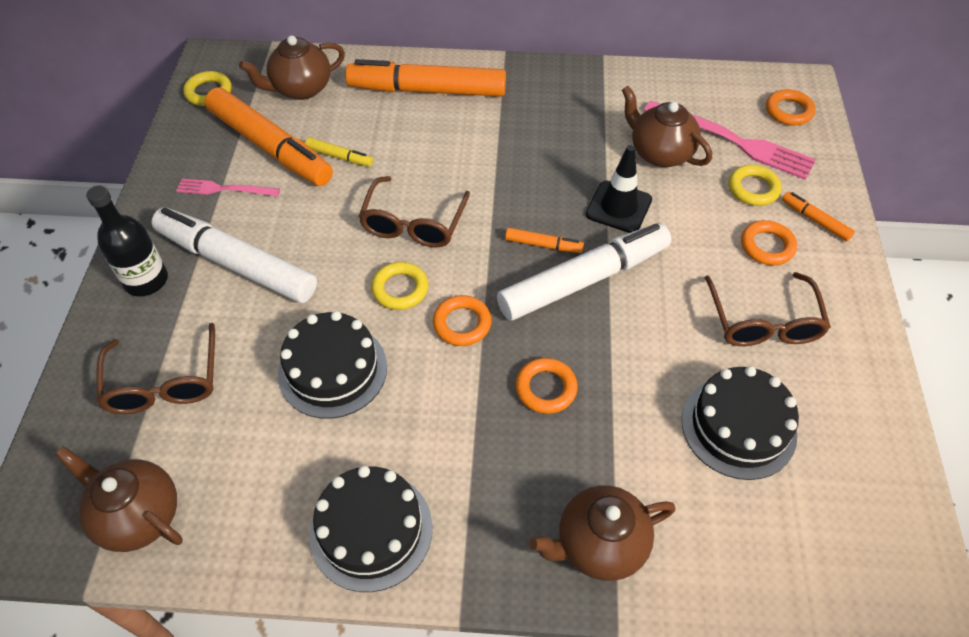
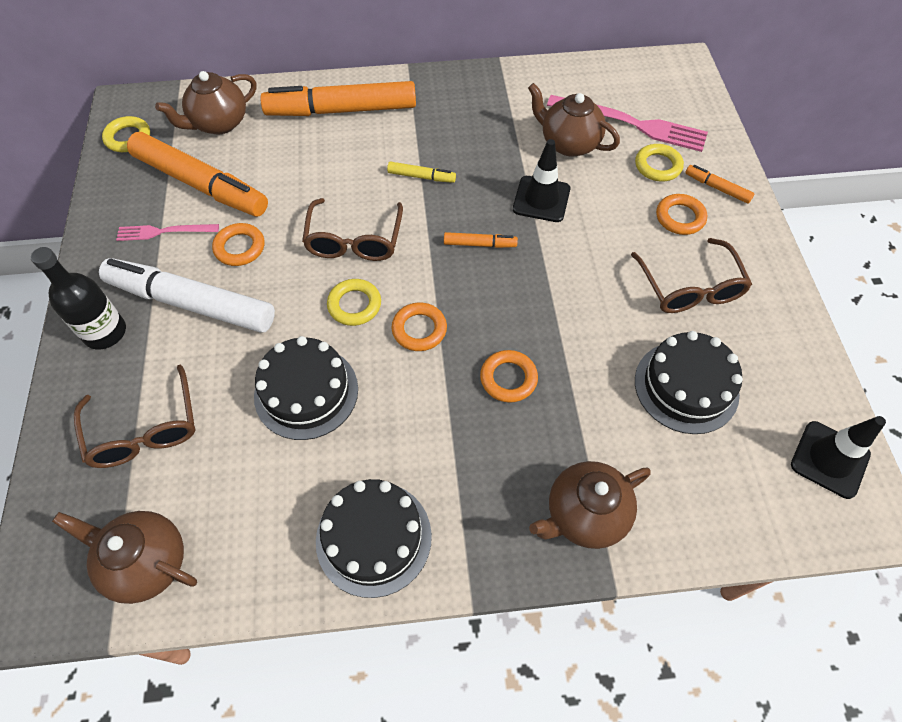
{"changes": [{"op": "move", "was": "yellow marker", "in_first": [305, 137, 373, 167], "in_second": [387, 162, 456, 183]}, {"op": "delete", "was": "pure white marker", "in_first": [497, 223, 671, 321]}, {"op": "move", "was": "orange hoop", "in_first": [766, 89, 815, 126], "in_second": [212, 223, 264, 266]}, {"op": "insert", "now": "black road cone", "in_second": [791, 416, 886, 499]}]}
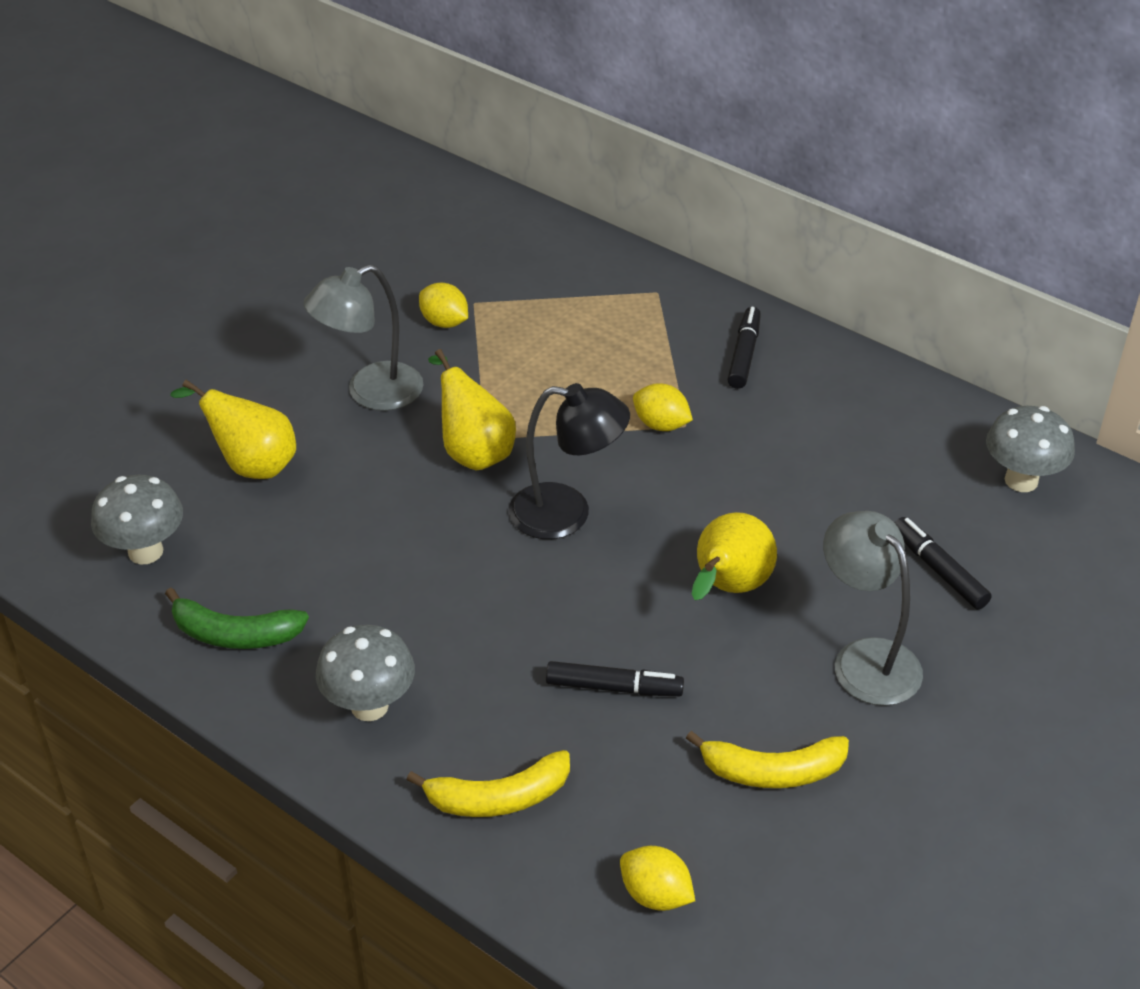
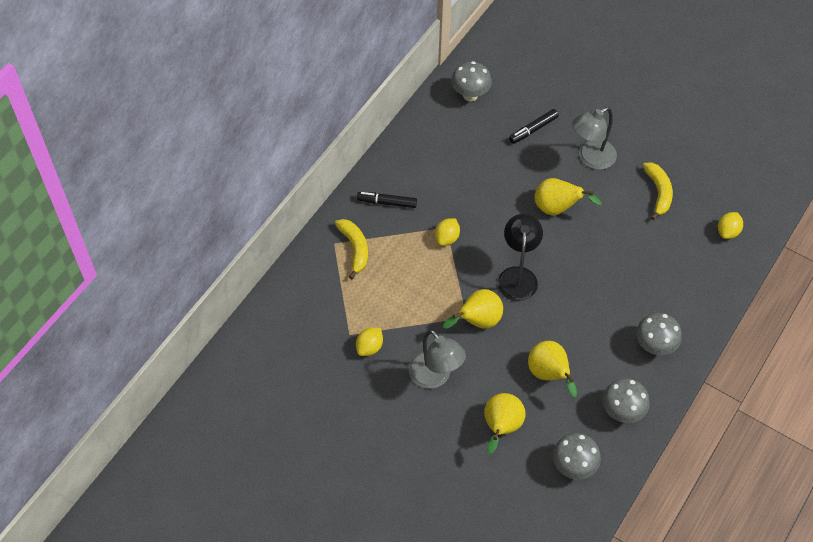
{"changes": [{"op": "replace", "was": "emerald toy banana", "now": "gray fungus", "in_first": [165, 588, 309, 649], "in_second": [602, 378, 650, 423]}, {"op": "move", "was": "yellow toy banana", "in_first": [406, 750, 570, 817], "in_second": [335, 219, 368, 279]}, {"op": "delete", "was": "black marker", "in_first": [546, 661, 684, 696]}, {"op": "insert", "now": "yellow pear fruit", "in_second": [528, 341, 577, 397]}]}
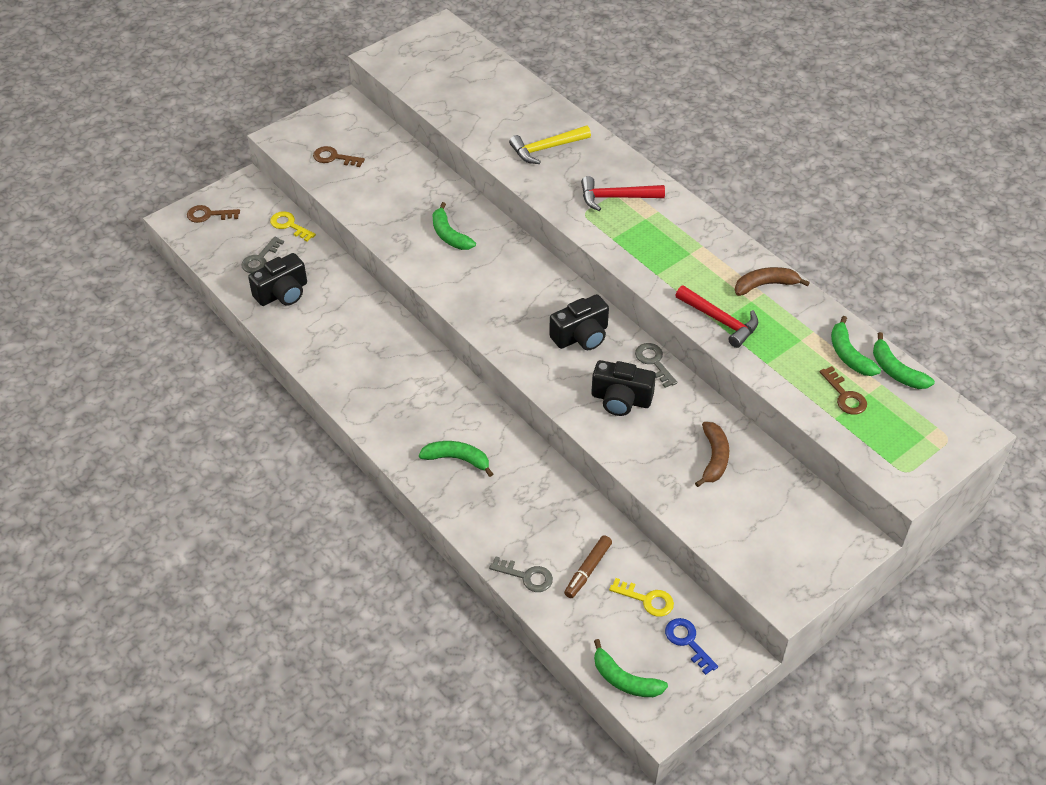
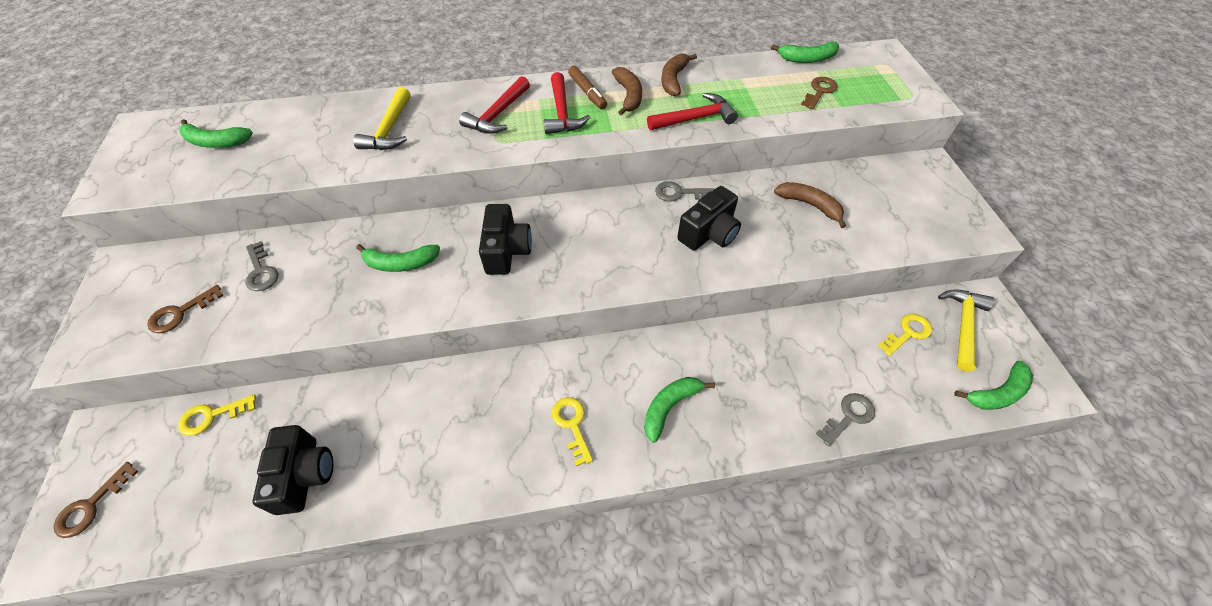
{"changes": [{"op": "move", "was": "gray door key", "in_first": [241, 236, 284, 273], "in_second": [245, 241, 279, 291]}, {"op": "move", "was": "black photo camera", "in_first": [549, 294, 609, 350], "in_second": [479, 204, 532, 275]}, {"op": "move", "was": "brown marker", "in_first": [564, 535, 612, 598], "in_second": [568, 66, 607, 110]}, {"op": "replace", "was": "blue door key", "now": "yellow claw hammer", "in_first": [665, 618, 718, 675], "in_second": [938, 290, 995, 371]}, {"op": "rotate", "was": "brown door key", "in_first": [819, 366, 867, 415], "in_second": [801, 77, 838, 109], "clockwise": -60}, {"op": "move", "was": "emerald toy banana", "in_first": [831, 316, 881, 376], "in_second": [179, 119, 253, 148]}, {"op": "insert", "now": "crimson claw hammer", "in_second": [544, 72, 590, 134]}, {"op": "insert", "now": "yellow door key", "in_second": [552, 397, 593, 466]}, {"op": "insert", "now": "brown toy banana", "in_second": [612, 67, 642, 115]}]}
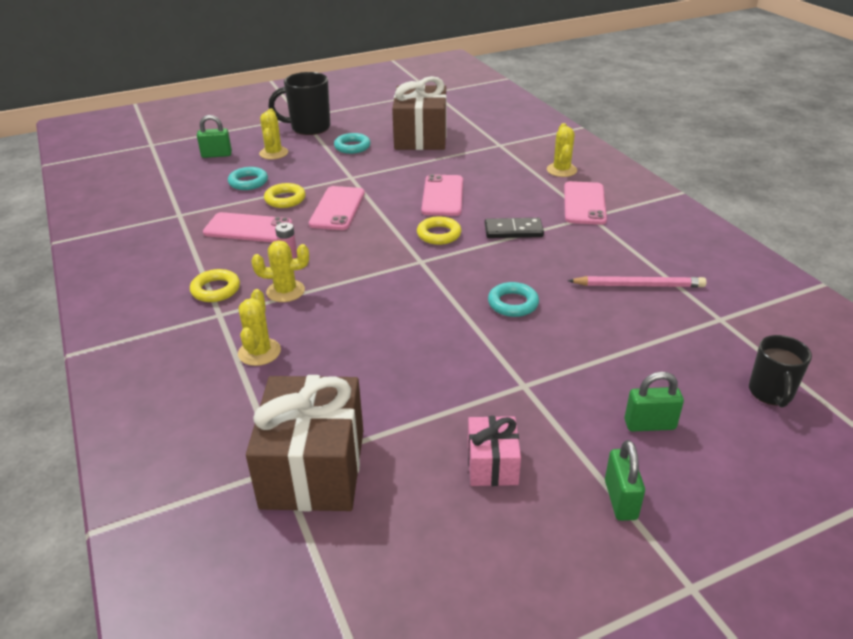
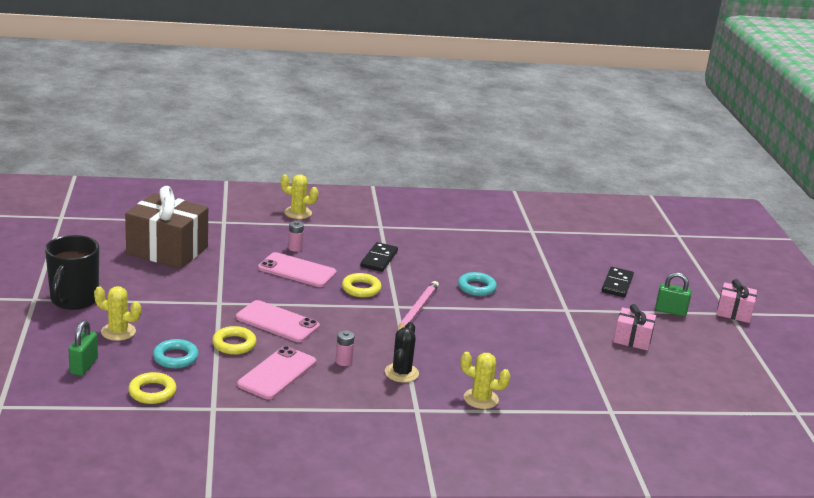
{"changes": [{"op": "move", "was": "yellow hoop", "in_first": [190, 269, 240, 302], "in_second": [128, 372, 177, 404]}, {"op": "delete", "was": "brown gift", "in_first": [246, 375, 363, 511]}, {"op": "recolor", "was": "yellow saguaro cactus", "now": "black saguaro cactus", "in_first": [251, 240, 309, 302], "in_second": [385, 322, 419, 383]}, {"op": "delete", "was": "teal hoop", "in_first": [334, 133, 371, 154]}, {"op": "delete", "was": "pink smartphone", "in_first": [564, 181, 607, 225]}, {"op": "move", "was": "pink pencil", "in_first": [568, 276, 707, 287], "in_second": [397, 281, 439, 331]}, {"op": "replace", "was": "emerald padlock", "now": "black domino", "in_first": [624, 372, 684, 432], "in_second": [602, 267, 634, 297]}, {"op": "delete", "was": "black tea mug", "in_first": [749, 335, 812, 407]}, {"op": "insert", "now": "pink power cell", "in_second": [288, 221, 304, 252]}, {"op": "insert", "now": "pink gift", "in_second": [716, 279, 757, 323]}]}
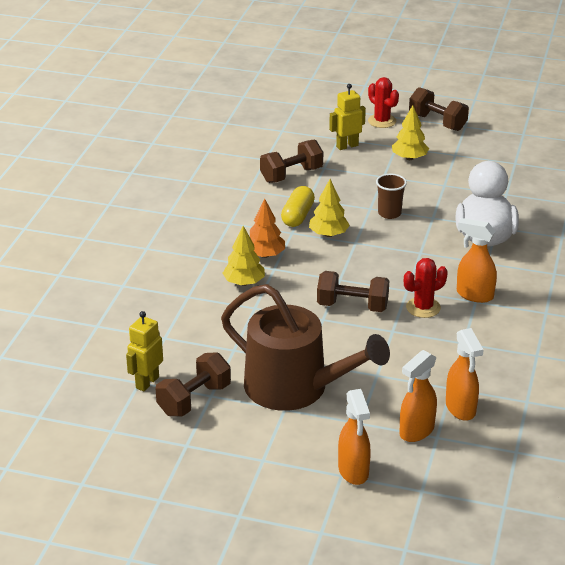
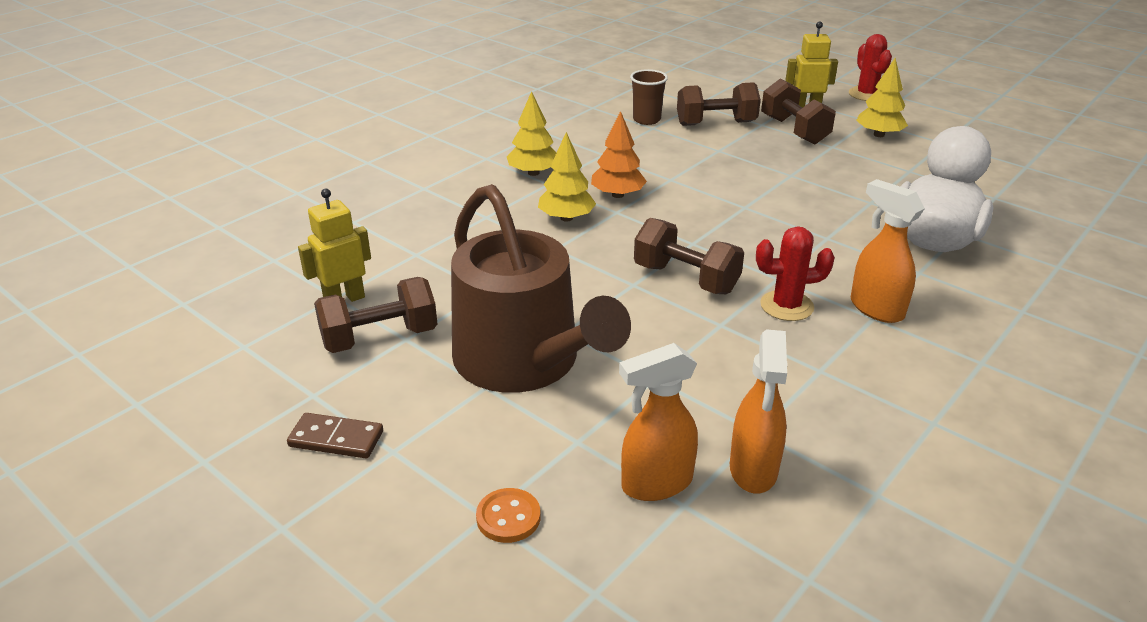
{"changes": [{"op": "delete", "was": "yellow pill shape", "in_first": [281, 186, 315, 227]}, {"op": "move", "was": "yellow toy tree", "in_first": [309, 179, 350, 237], "in_second": [507, 91, 556, 176]}, {"op": "replace", "was": "orange sprayer", "now": "orange shirt button", "in_first": [338, 389, 371, 485], "in_second": [476, 488, 541, 543]}, {"op": "move", "was": "brown cup", "in_first": [376, 174, 407, 219], "in_second": [630, 69, 668, 125]}, {"op": "move", "was": "brown hand weight", "in_first": [409, 87, 469, 131], "in_second": [761, 78, 836, 144]}, {"op": "insert", "now": "brown domino", "in_second": [287, 413, 383, 458]}]}
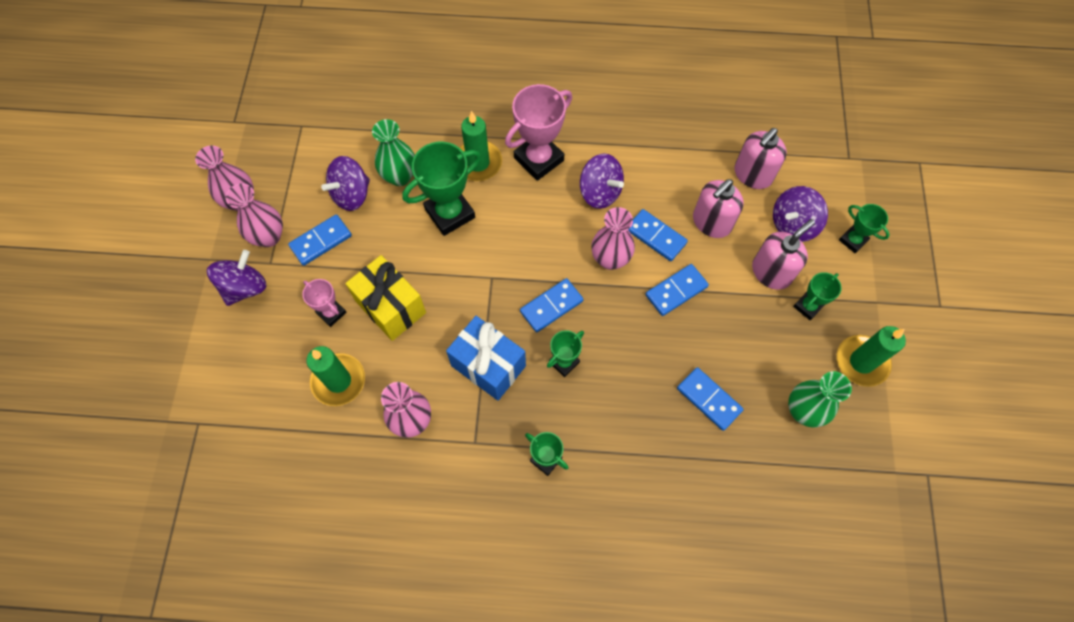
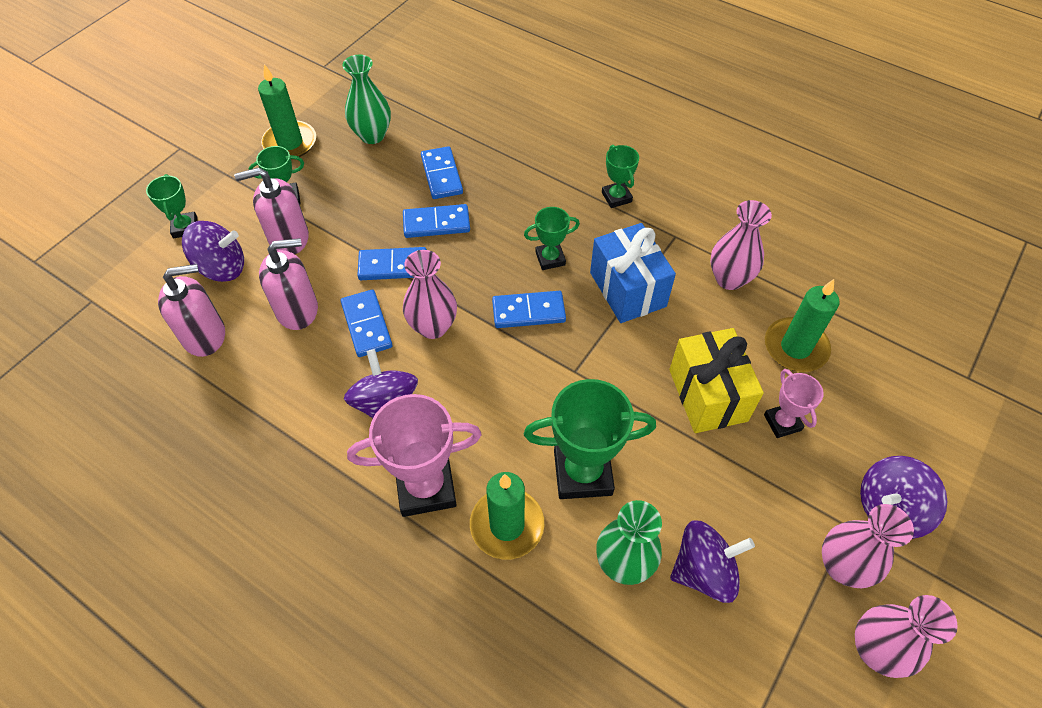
{"changes": [{"op": "move", "was": "blue domino", "in_first": [288, 214, 352, 266], "in_second": [403, 204, 470, 238]}]}
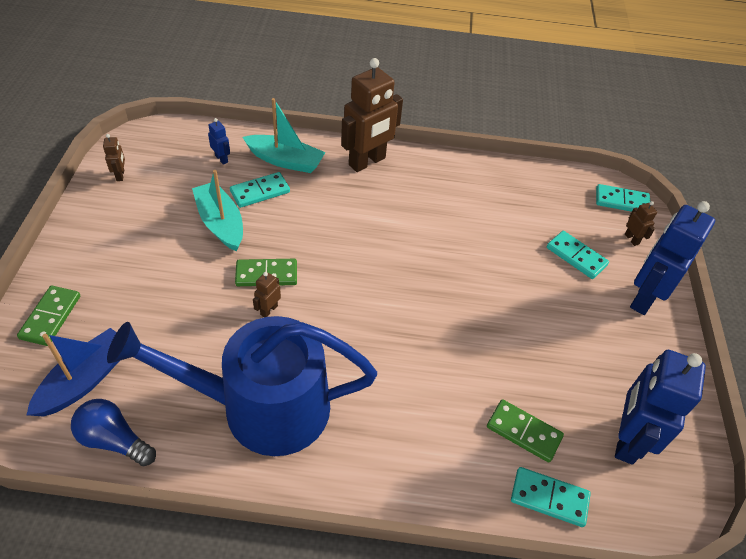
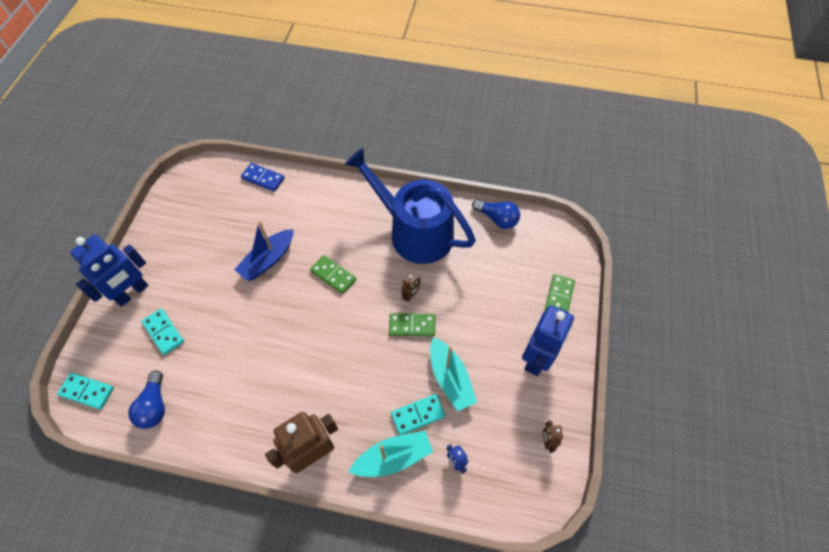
{"changes": [{"op": "move", "was": "blue boat", "in_first": [27, 328, 119, 417], "in_second": [234, 221, 294, 281]}, {"op": "rotate", "was": "blue watering can", "in_first": [107, 316, 377, 456], "in_second": [345, 148, 476, 264], "clockwise": -150}, {"op": "rotate", "was": "teal boat", "in_first": [242, 98, 326, 173], "in_second": [349, 431, 433, 477], "clockwise": 135}, {"op": "move", "was": "emerald domino", "in_first": [487, 399, 564, 463], "in_second": [310, 255, 356, 294]}, {"op": "recolor", "was": "teal domino", "now": "blue domino", "in_first": [511, 467, 591, 527], "in_second": [241, 163, 285, 192]}, {"op": "move", "was": "blue toy robot", "in_first": [615, 350, 706, 465], "in_second": [522, 305, 574, 376]}, {"op": "delete", "was": "brown toy robot", "in_first": [625, 201, 657, 246]}, {"op": "insert", "now": "blue light bulb", "in_second": [128, 371, 165, 429]}]}
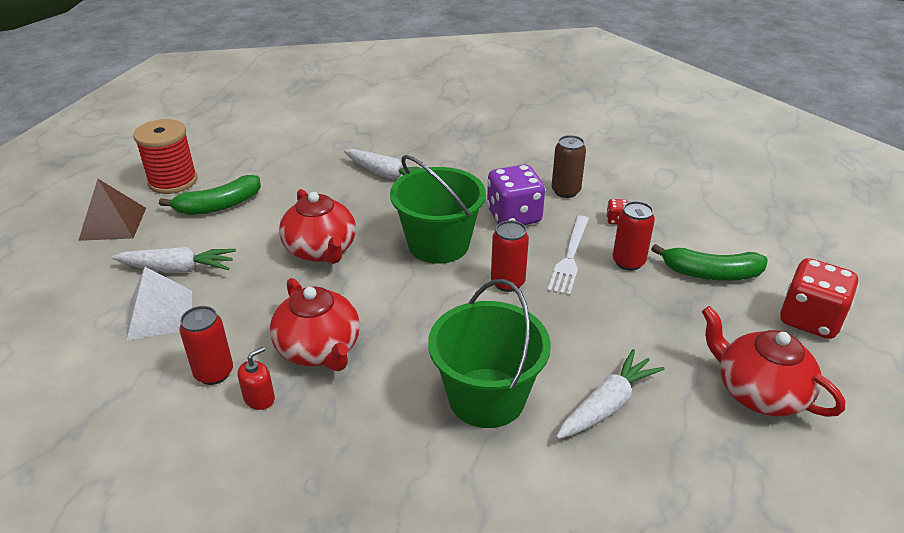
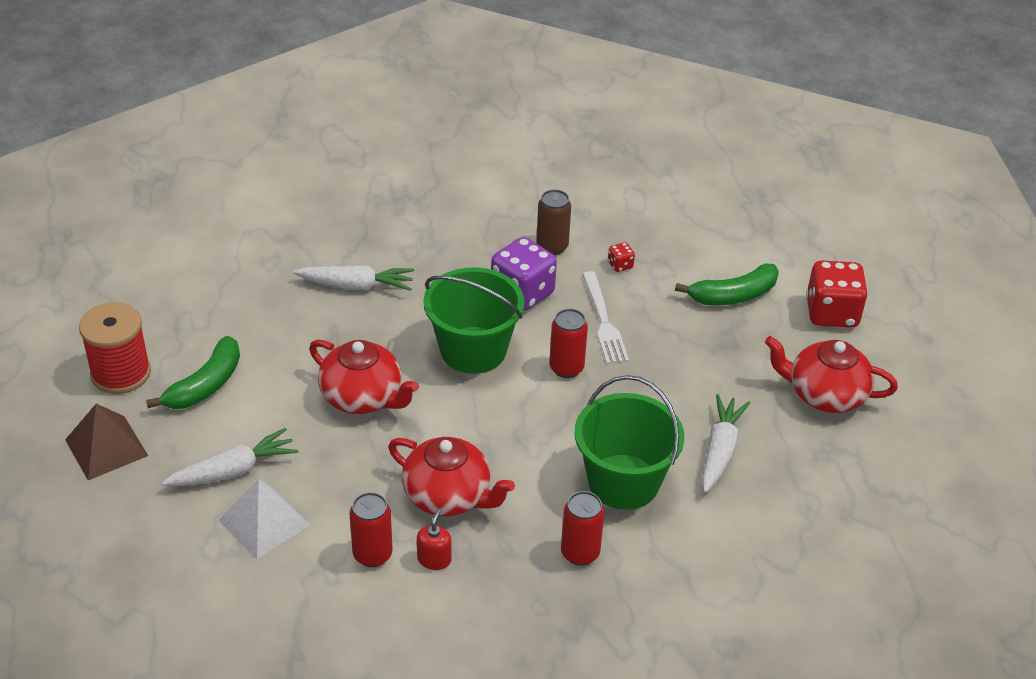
{"changes": [{"op": "move", "was": "crimson can", "in_first": [613, 201, 655, 271], "in_second": [561, 491, 604, 566]}]}
